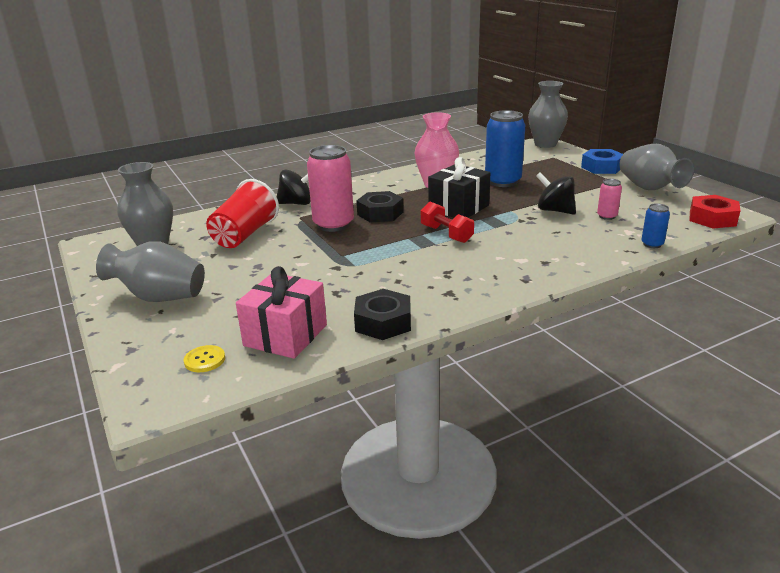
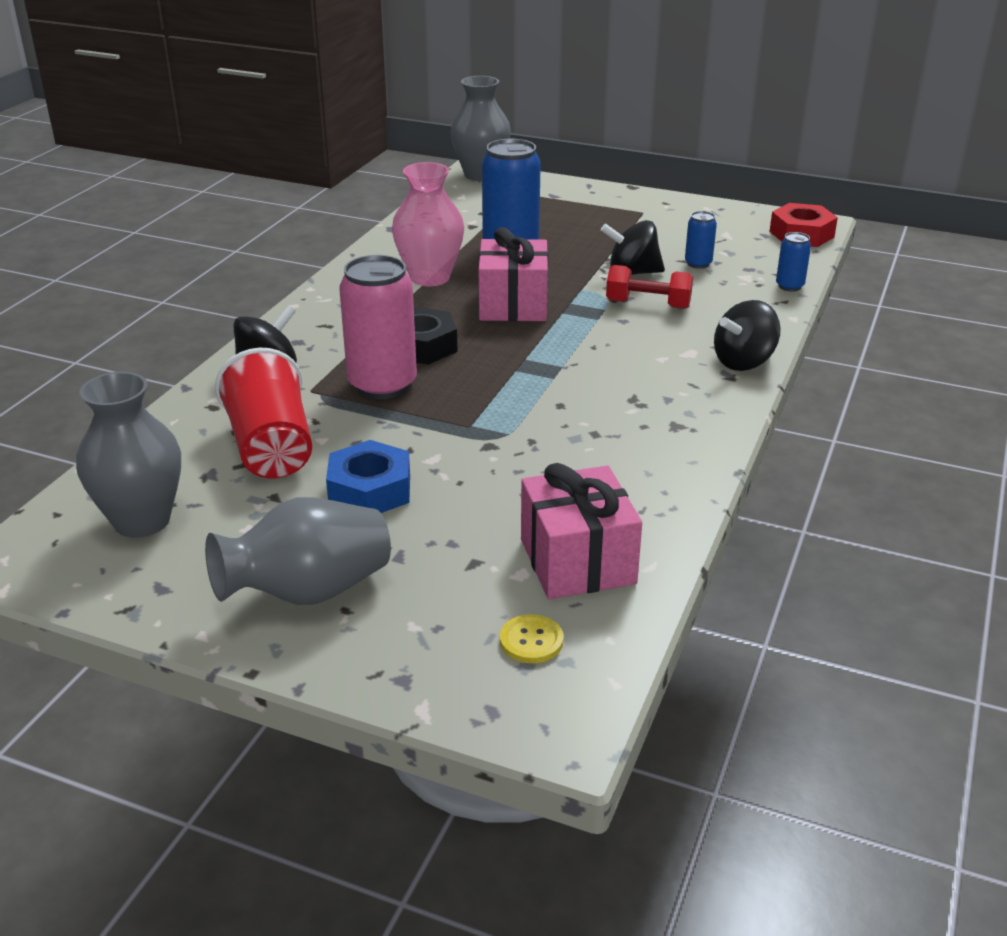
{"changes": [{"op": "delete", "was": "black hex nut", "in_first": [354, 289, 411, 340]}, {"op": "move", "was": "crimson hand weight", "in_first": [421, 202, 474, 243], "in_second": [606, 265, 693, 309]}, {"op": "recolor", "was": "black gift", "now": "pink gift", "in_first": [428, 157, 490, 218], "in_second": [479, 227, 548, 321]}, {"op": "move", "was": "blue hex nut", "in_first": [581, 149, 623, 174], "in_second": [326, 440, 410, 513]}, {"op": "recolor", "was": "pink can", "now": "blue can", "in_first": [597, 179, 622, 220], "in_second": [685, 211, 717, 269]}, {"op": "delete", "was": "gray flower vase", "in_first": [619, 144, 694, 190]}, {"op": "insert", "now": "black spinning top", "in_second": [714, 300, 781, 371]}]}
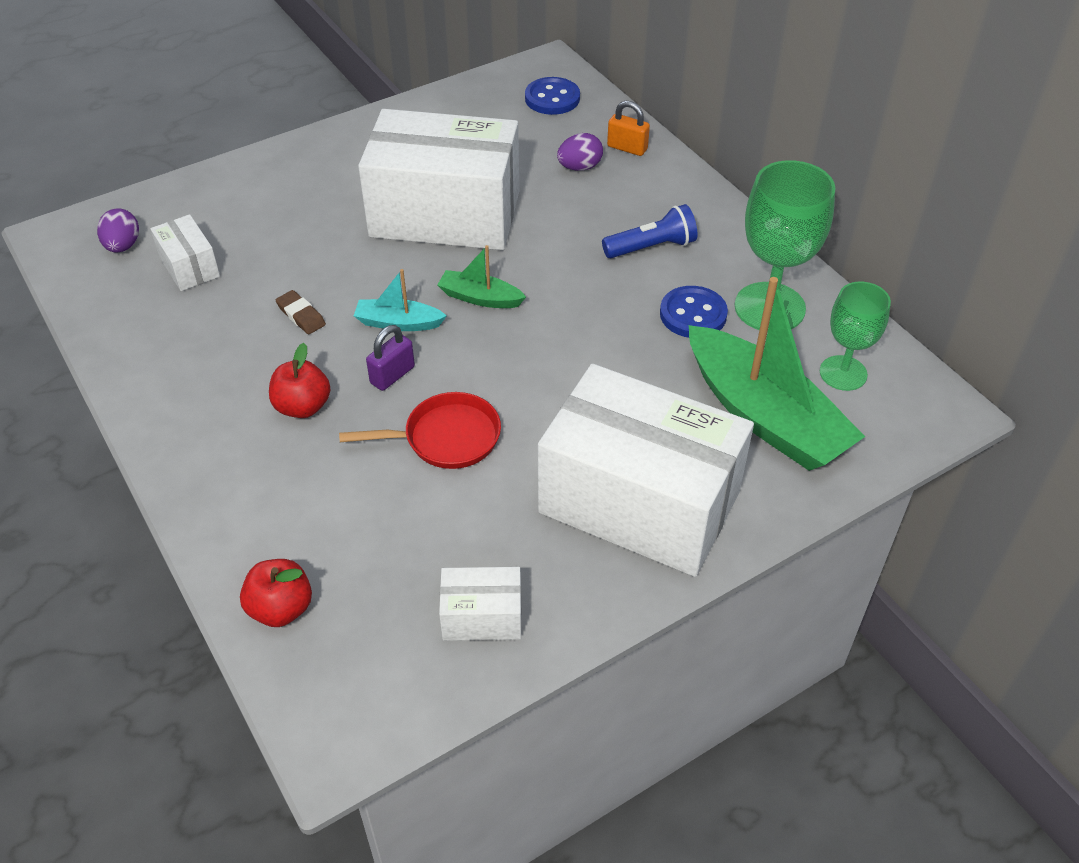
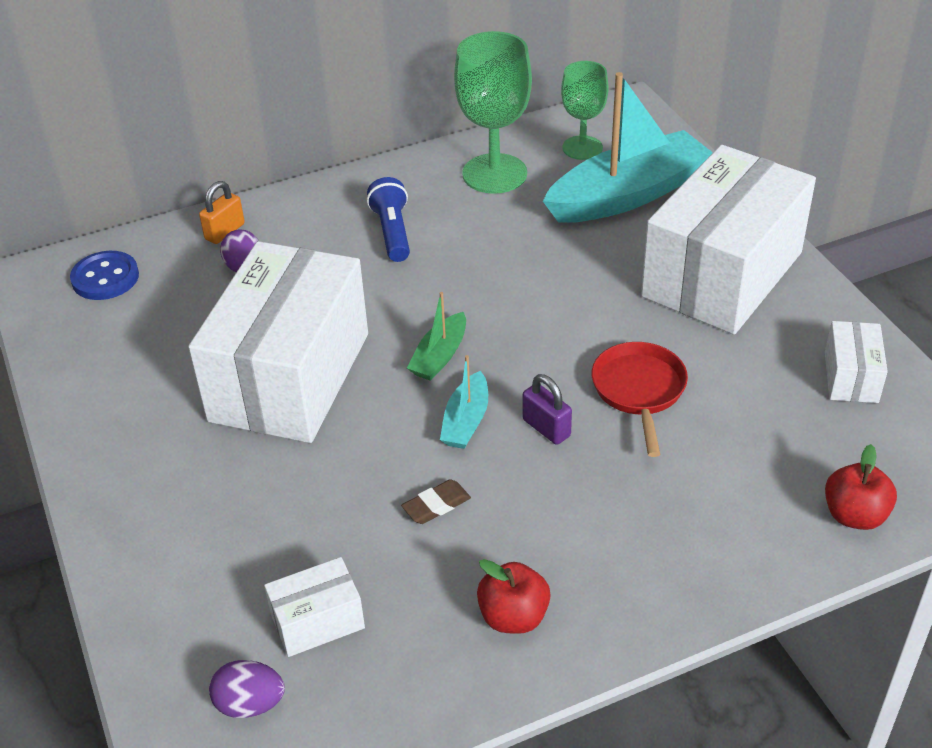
{"changes": [{"op": "move", "was": "crimson apple fruit", "in_first": [269, 343, 330, 418], "in_second": [477, 559, 551, 634]}, {"op": "delete", "was": "blue shirt button", "in_first": [660, 286, 728, 338]}, {"op": "recolor", "was": "emerald boat", "now": "teal boat", "in_first": [689, 277, 865, 471], "in_second": [543, 72, 713, 223]}]}
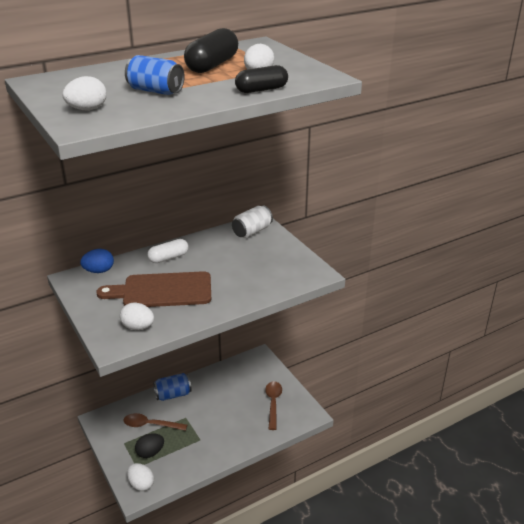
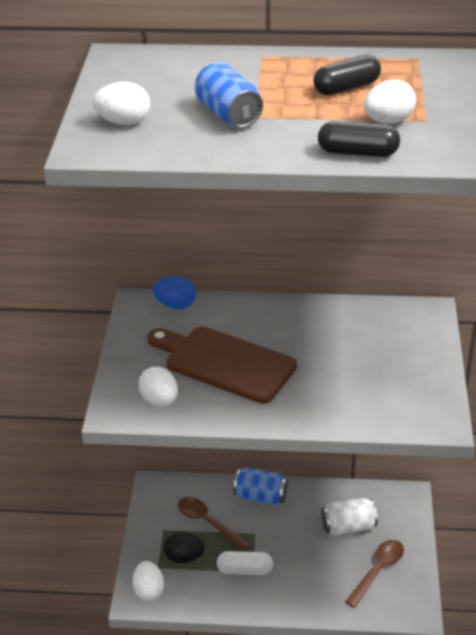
{"changes": [{"op": "move", "was": "pure white pill shape", "in_first": [147, 239, 189, 263], "in_second": [217, 551, 273, 575]}, {"op": "resize", "was": "black pill shape", "in_first": [184, 28, 238, 73], "in_second": [313, 54, 381, 95], "ratio": 0.66}, {"op": "move", "was": "pure white can", "in_first": [232, 205, 273, 238], "in_second": [321, 498, 378, 536]}]}
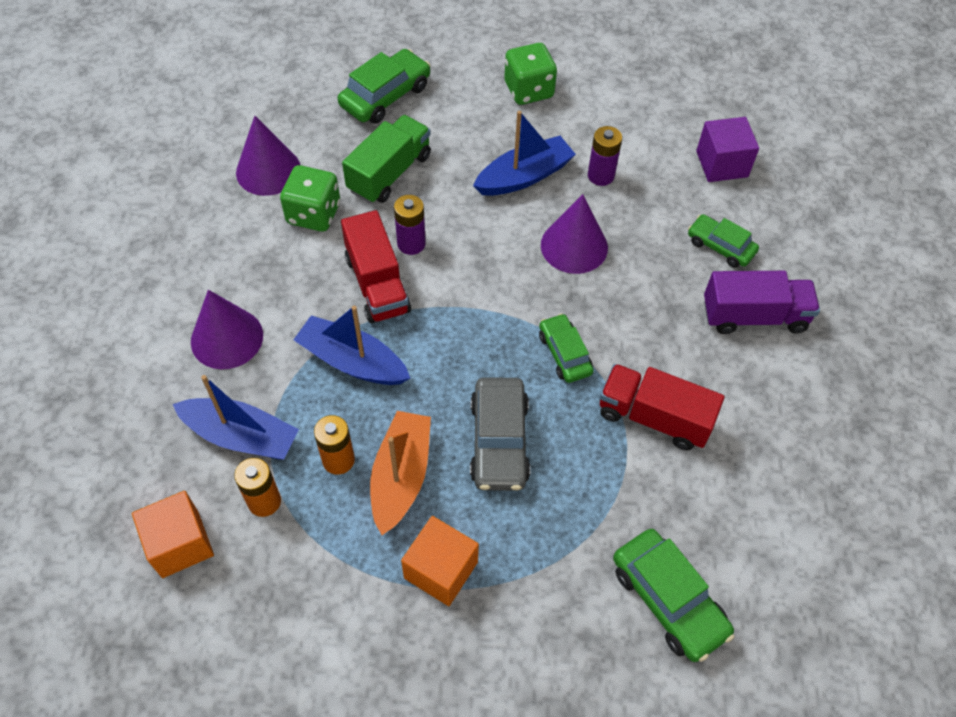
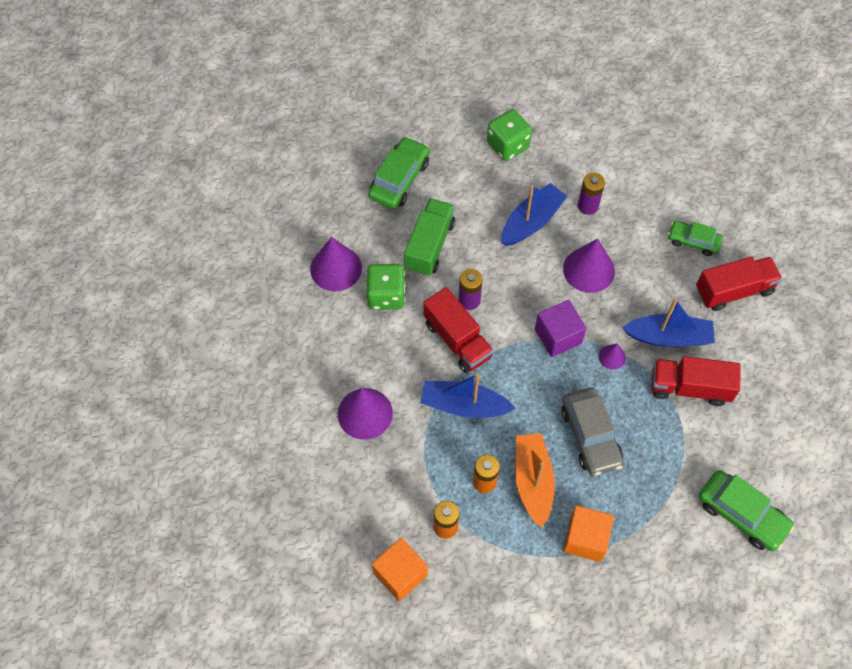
{"changes": [{"op": "move", "was": "blue boat", "in_first": [173, 375, 299, 459], "in_second": [622, 299, 715, 347]}, {"op": "replace", "was": "emerald car", "now": "royal purple cone shape", "in_first": [539, 313, 594, 383], "in_second": [599, 344, 626, 370]}, {"op": "move", "was": "royal purple cube", "in_first": [696, 117, 759, 182], "in_second": [535, 300, 587, 357]}, {"op": "recolor", "was": "royal purple toy truck", "now": "crimson toy truck", "in_first": [704, 271, 820, 334], "in_second": [696, 257, 782, 311]}]}
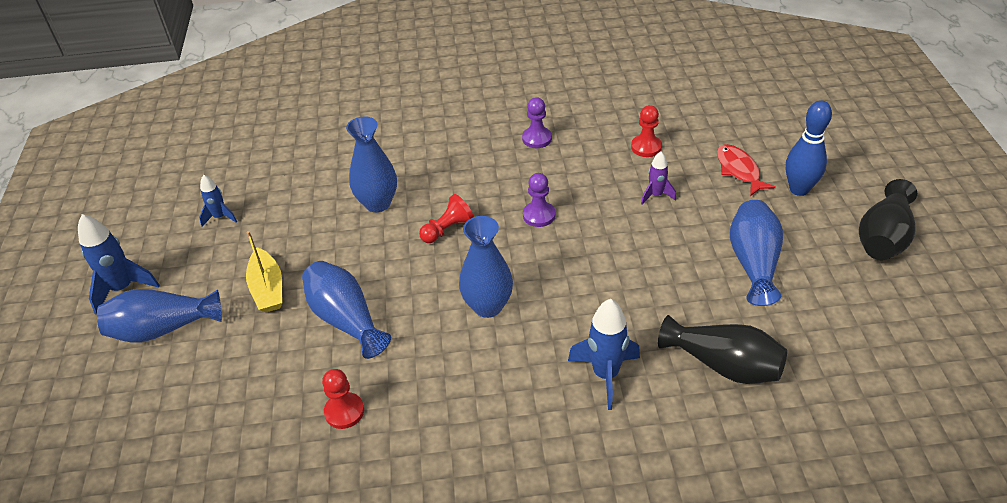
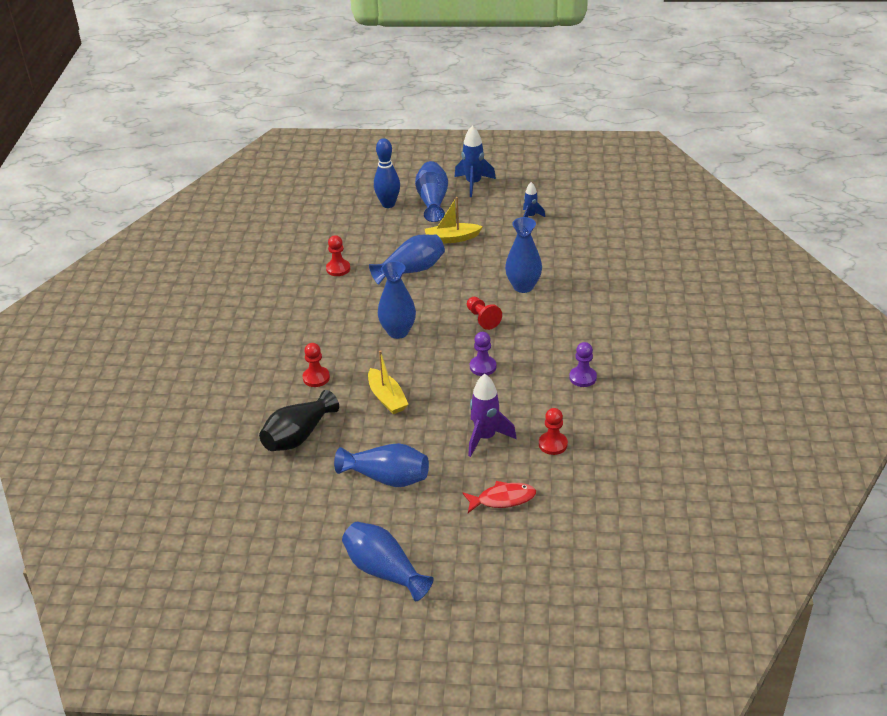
{"changes": [{"op": "replace", "was": "blue spaceship", "now": "crimson pawn", "in_first": [568, 299, 640, 410], "in_second": [303, 343, 330, 387]}, {"op": "resize", "was": "royal purple spaceship", "in_first": [641, 151, 676, 205], "in_second": [468, 374, 516, 457], "ratio": 1.69}, {"op": "move", "was": "blue bowling pin", "in_first": [786, 100, 832, 196], "in_second": [374, 138, 400, 208]}, {"op": "recolor", "was": "black flower vase", "now": "blue flower vase", "in_first": [859, 179, 917, 260], "in_second": [342, 522, 434, 601]}, {"op": "insert", "now": "yellow boat", "in_second": [368, 350, 409, 414]}]}
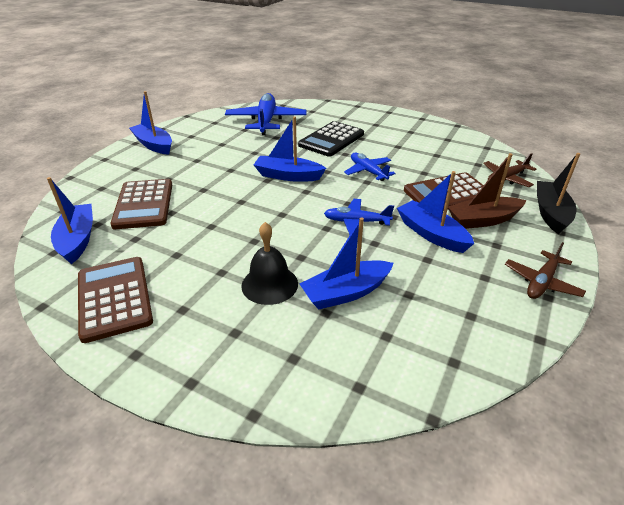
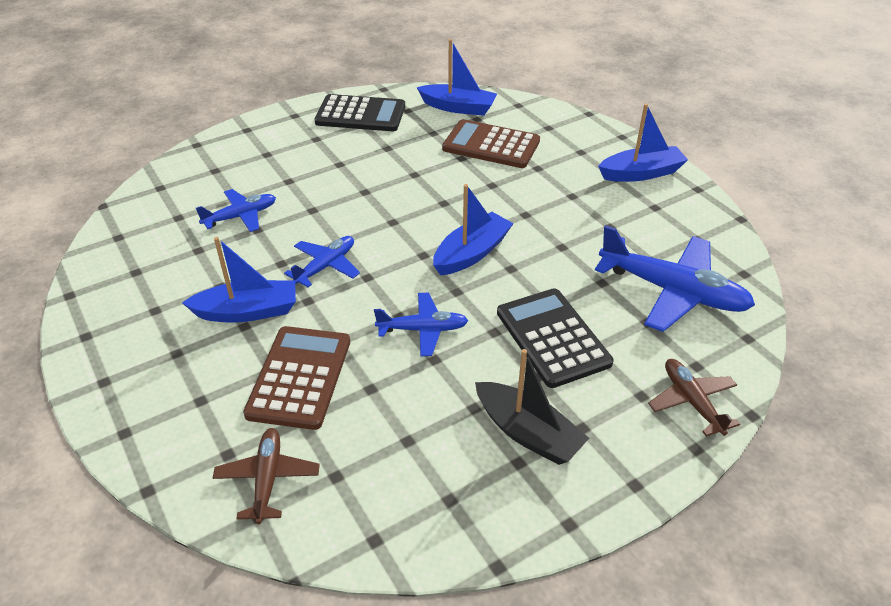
{"changes": [{"op": "recolor", "was": "brown adding machine", "now": "black adding machine", "in_first": [78, 257, 153, 343], "in_second": [315, 94, 405, 131]}, {"op": "delete", "was": "black bell", "in_first": [241, 222, 298, 305]}, {"op": "replace", "was": "blue boat", "now": "blue toy plane", "in_first": [299, 217, 394, 309], "in_second": [196, 189, 276, 232]}, {"op": "delete", "was": "brown boat", "in_first": [448, 153, 526, 229]}, {"op": "move", "was": "brown toy plane", "in_first": [505, 242, 586, 299], "in_second": [648, 359, 740, 437]}, {"op": "move", "was": "black boat", "in_first": [537, 153, 580, 234], "in_second": [475, 349, 589, 465]}]}
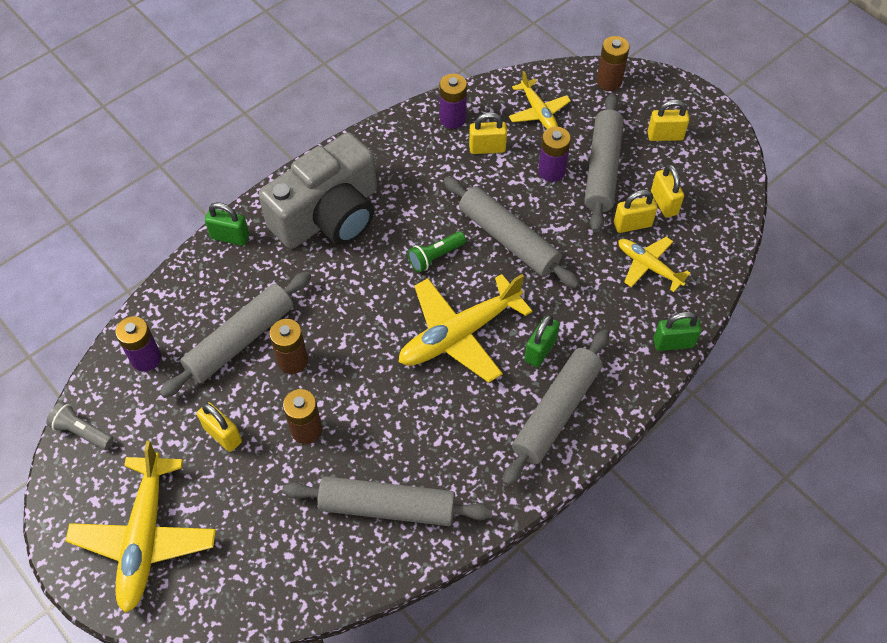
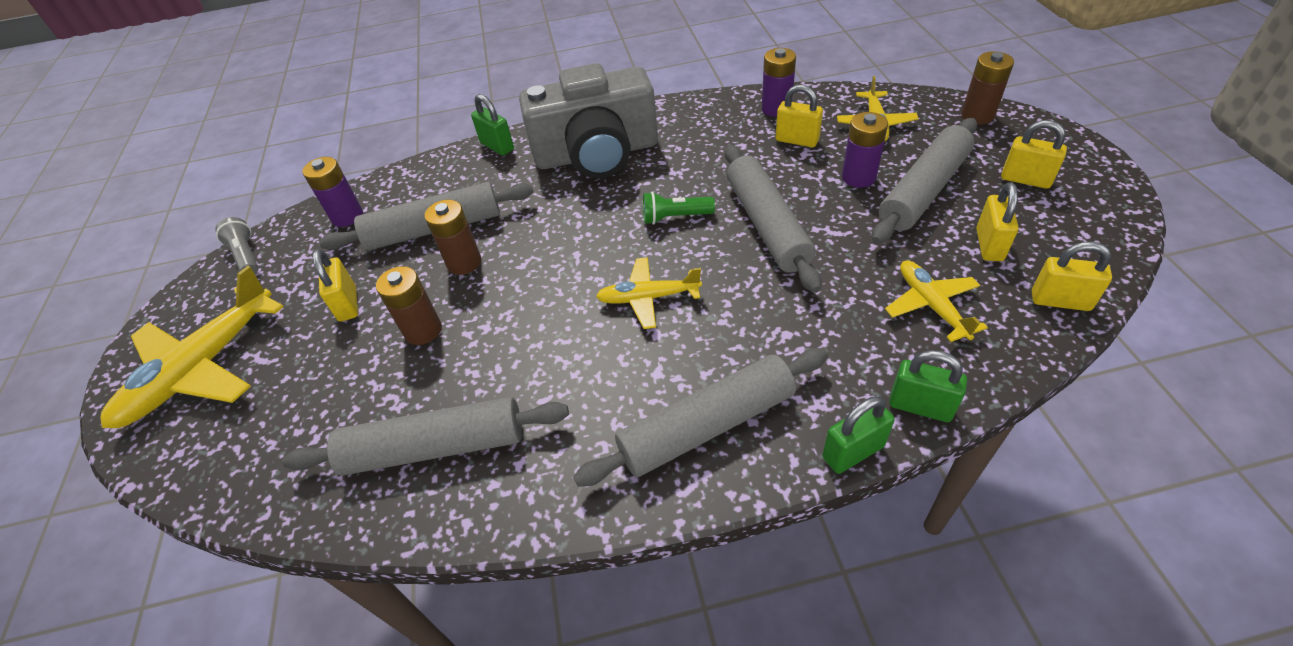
{"changes": [{"op": "rotate", "was": "gray rolling pin", "in_first": [282, 476, 492, 526], "in_second": [282, 397, 569, 476], "clockwise": -45}, {"op": "resize", "was": "yellow toy plane", "in_first": [399, 274, 532, 383], "in_second": [596, 257, 702, 329], "ratio": 0.57}, {"op": "move", "was": "emerald padlock", "in_first": [524, 315, 560, 367], "in_second": [822, 396, 894, 474]}, {"op": "move", "was": "yellow padlock", "in_first": [614, 190, 657, 233], "in_second": [1032, 242, 1112, 311]}]}
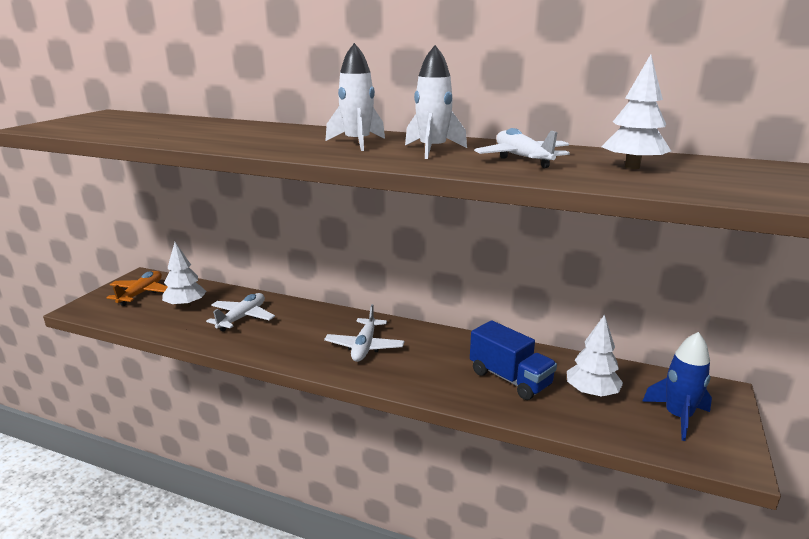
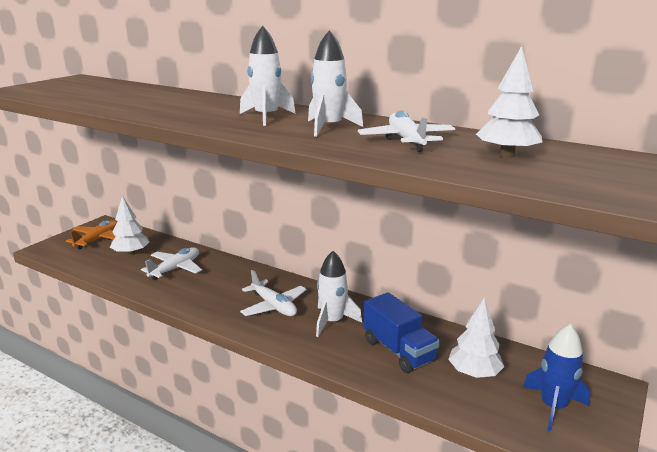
{"changes": [{"op": "rotate", "was": "pure white toy plane", "in_first": [324, 304, 404, 362], "in_second": [240, 270, 307, 316], "clockwise": -60}, {"op": "insert", "now": "pure white spaceship", "in_second": [316, 251, 362, 337]}]}
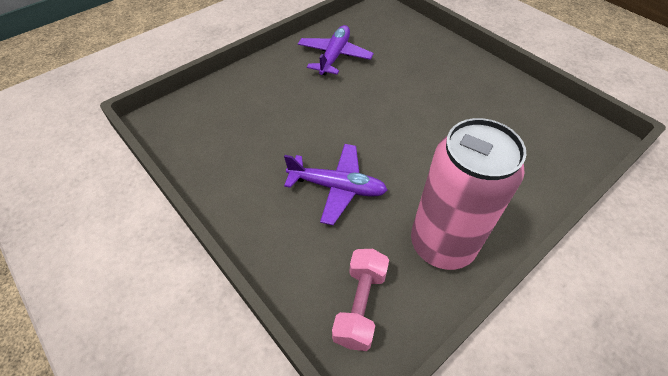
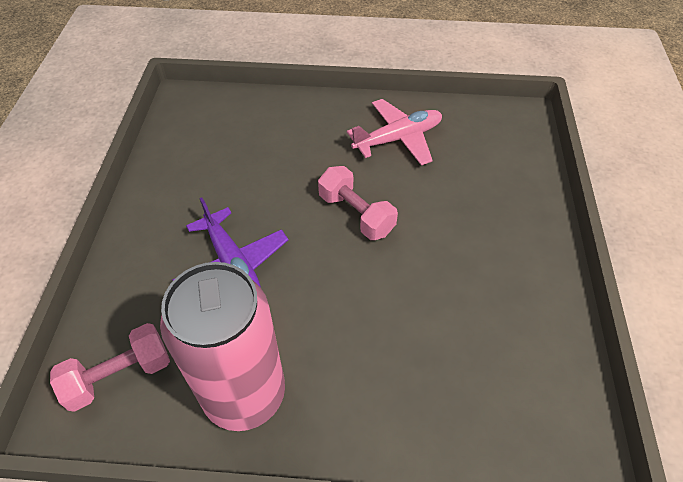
{"changes": [{"op": "recolor", "was": "royal purple toy plane", "now": "pink toy plane", "in_first": [298, 25, 373, 75], "in_second": [347, 99, 442, 165]}, {"op": "insert", "now": "pink hand weight", "in_second": [318, 166, 398, 240]}]}
